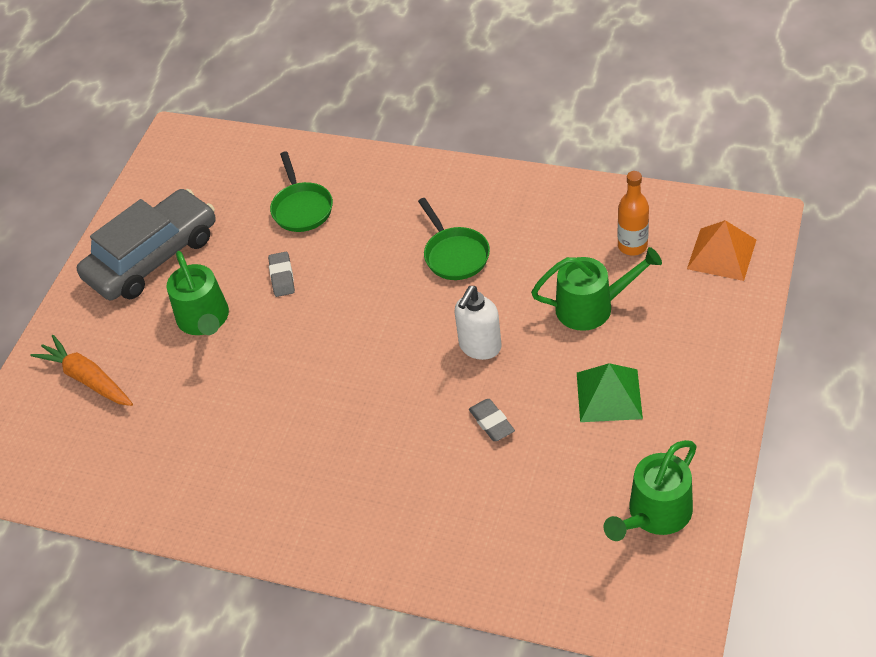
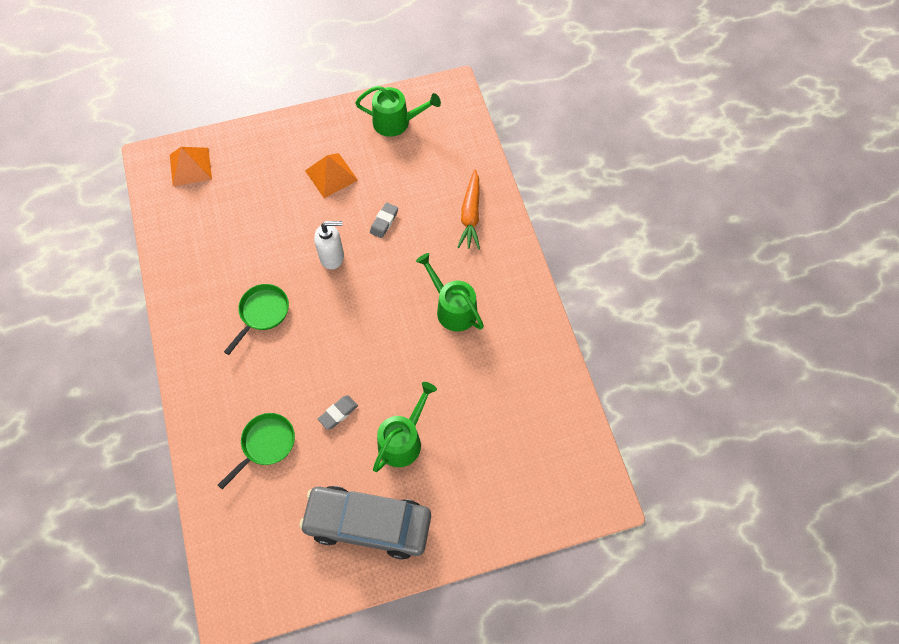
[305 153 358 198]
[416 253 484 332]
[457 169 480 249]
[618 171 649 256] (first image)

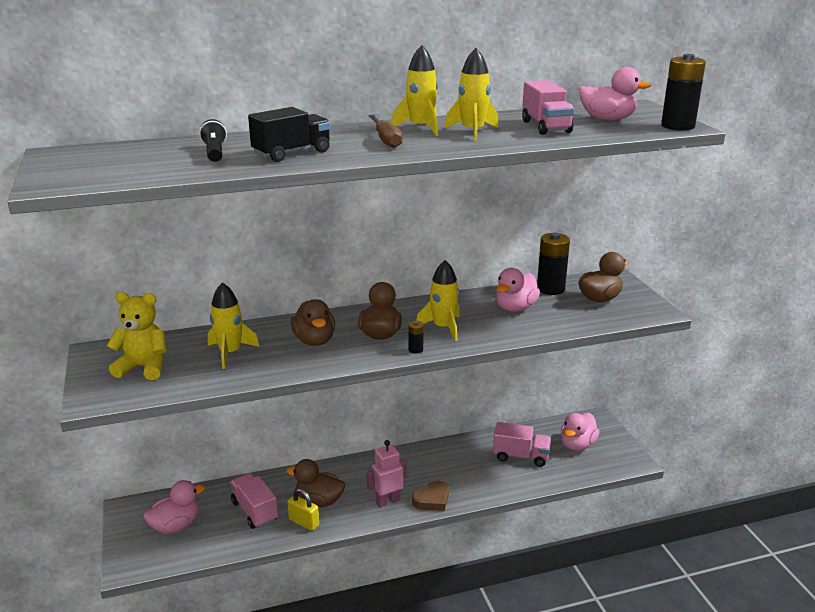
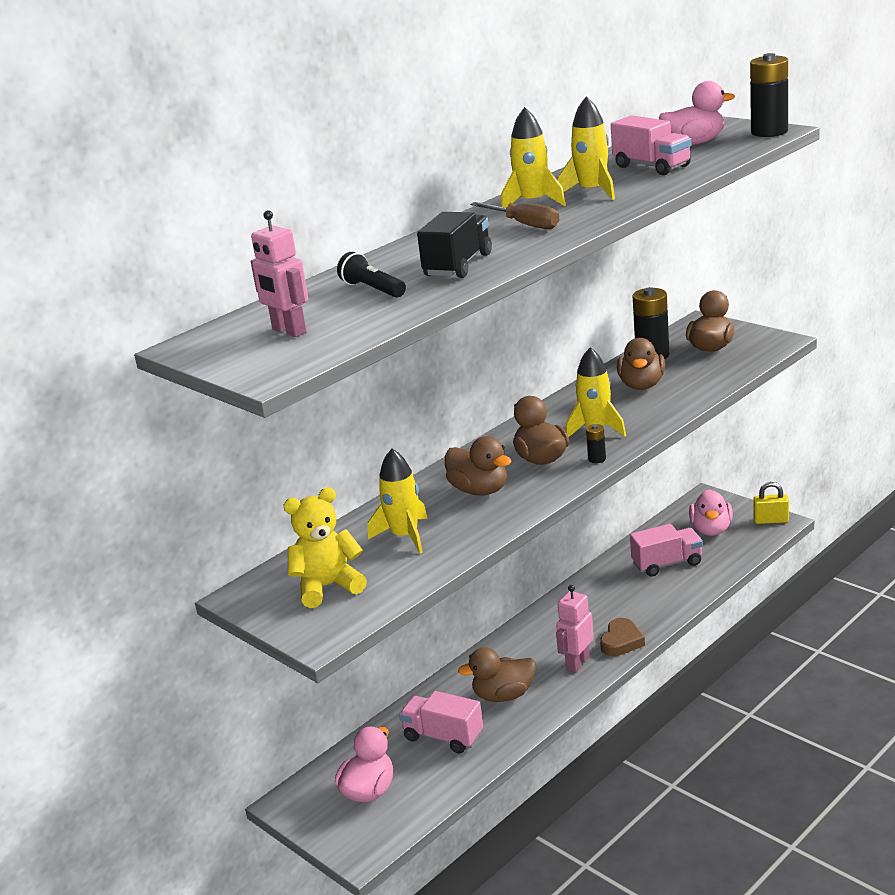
[251 210 308 337]
[617 338 665 390]
[753 482 789 524]

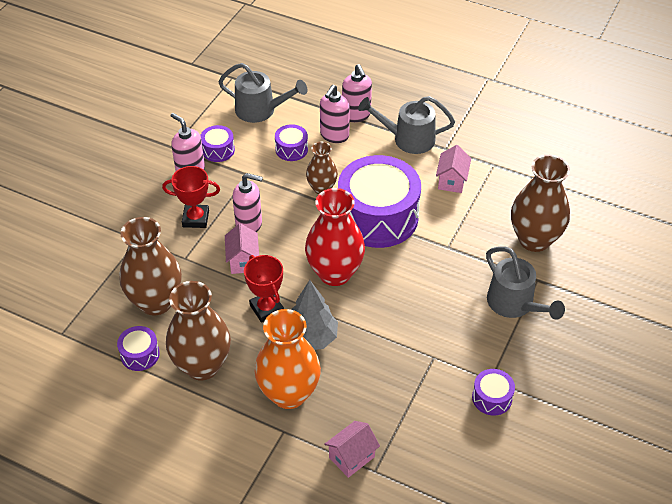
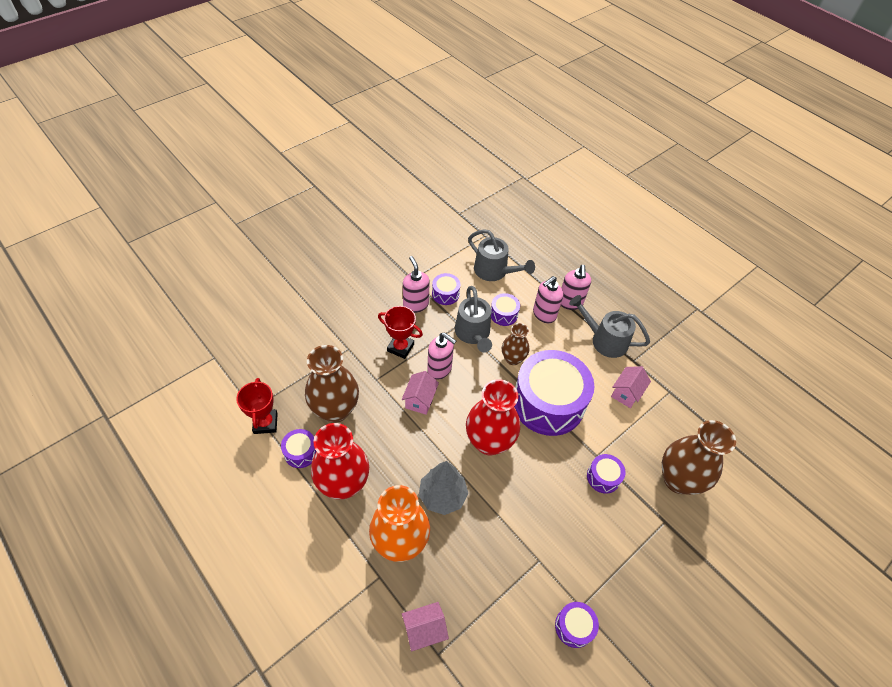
[236 378 278 434]
[311 423 369 499]
[455 286 492 353]
[587 454 625 494]

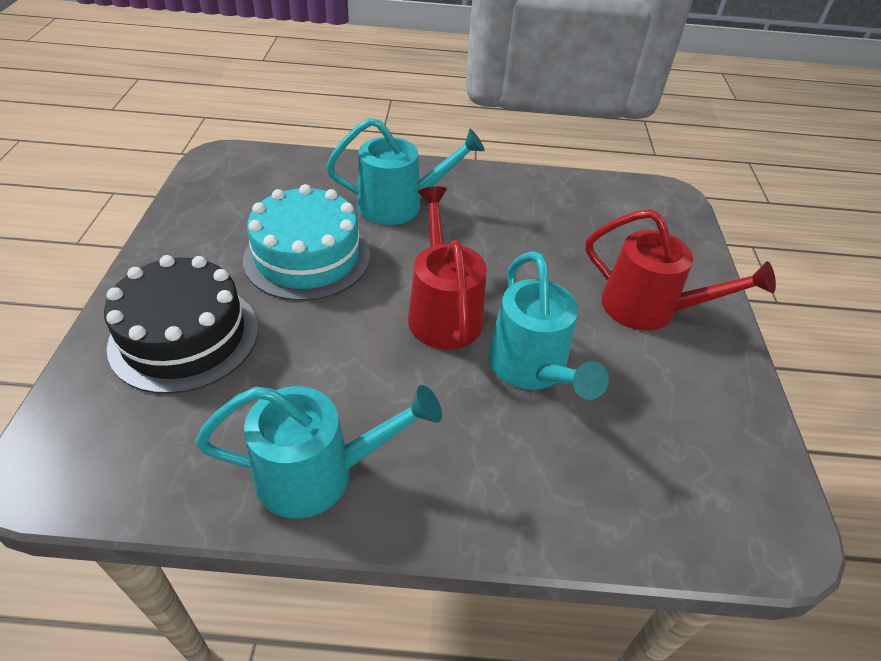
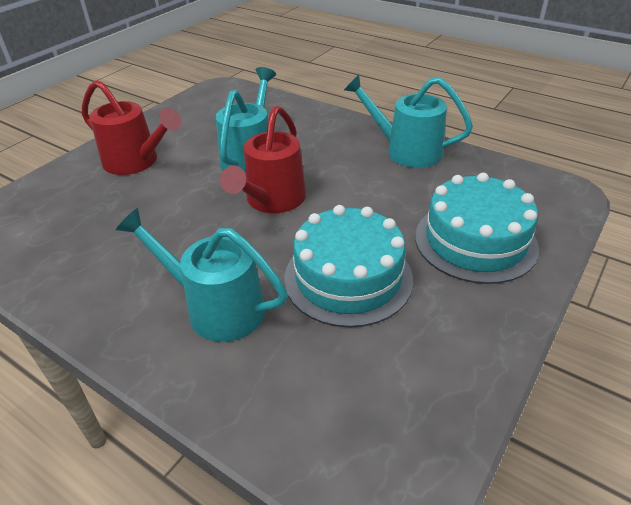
[82 80 182 175]
[415 173 539 284]

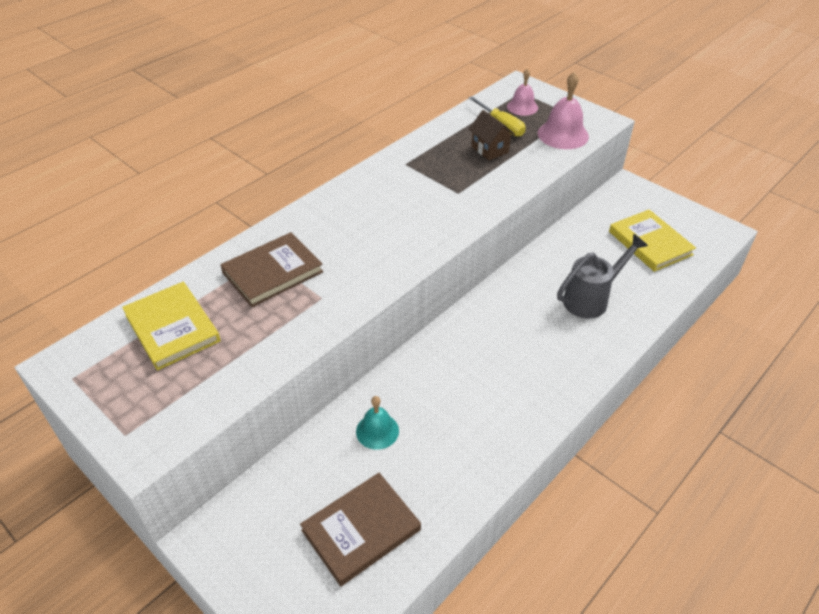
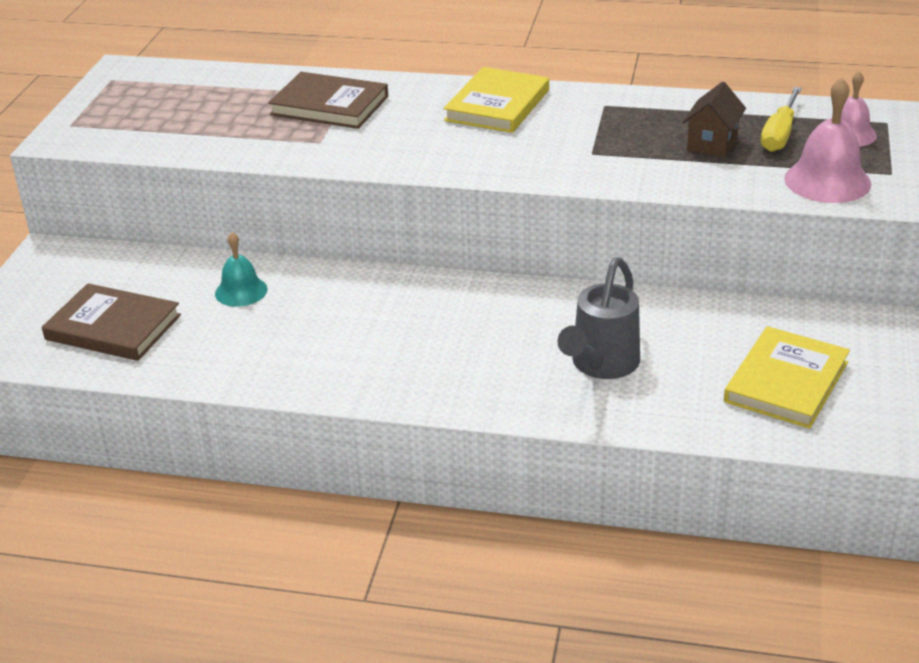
[443 67 549 133]
[558 257 640 379]

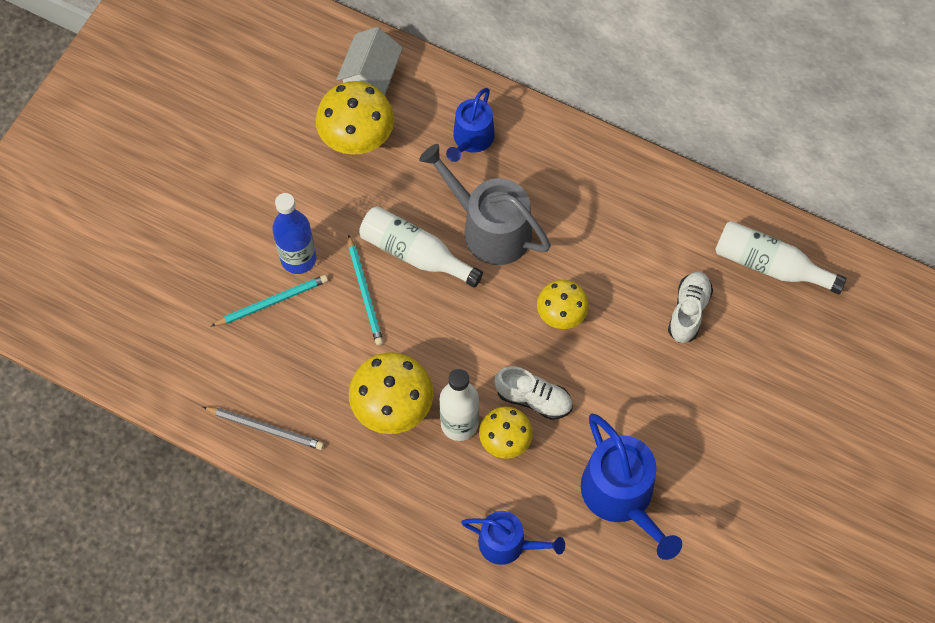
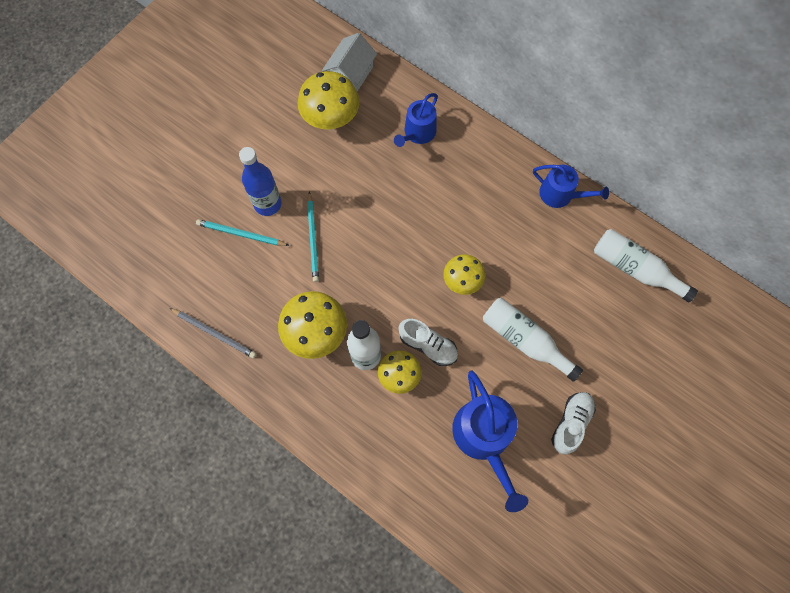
[196 219 290 246]
[483 298 583 382]
[533 165 609 208]
[551 392 596 454]
[419 144 551 265] (first image)

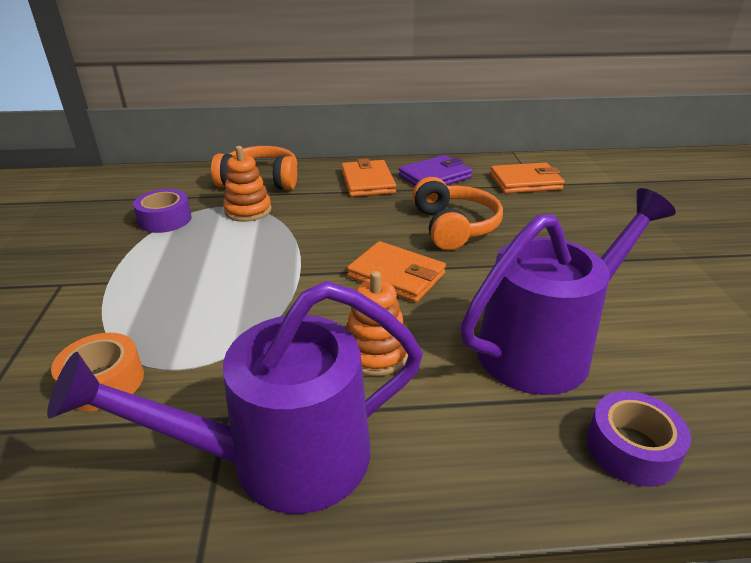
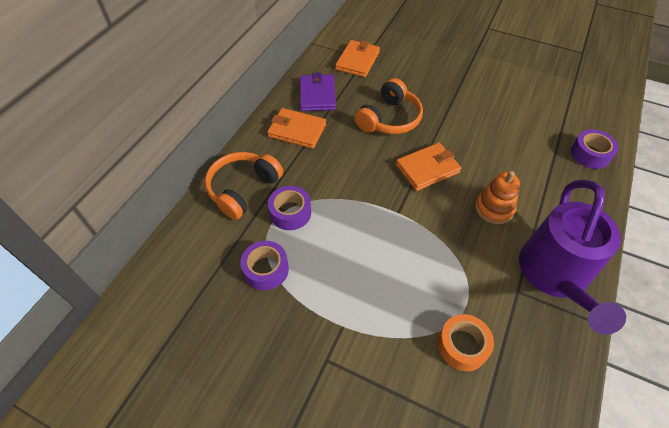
[268 186 311 230]
[354 78 423 134]
[460 188 676 395] (first image)

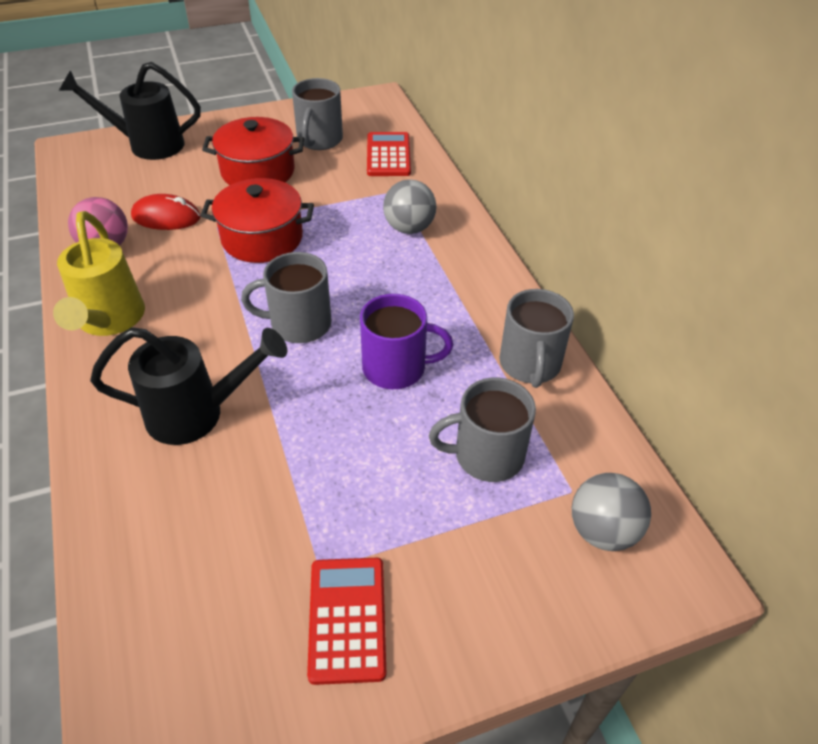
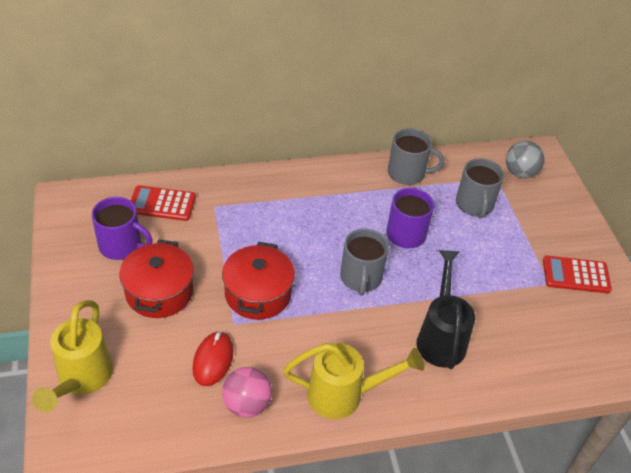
[32 300 113 412]
[92 197 153 260]
[383 179 436 234] (first image)

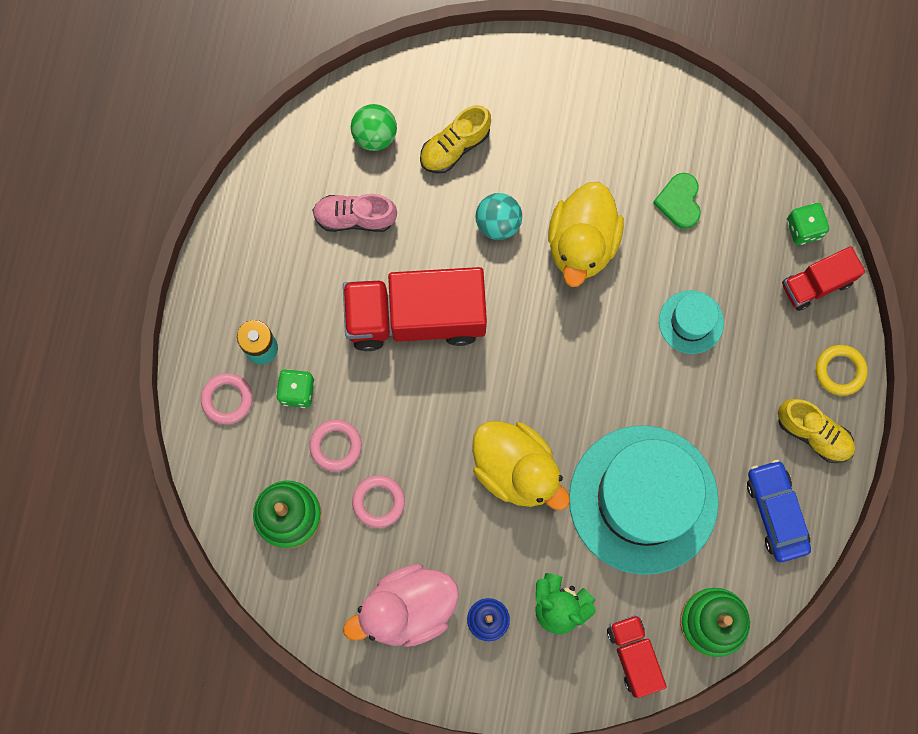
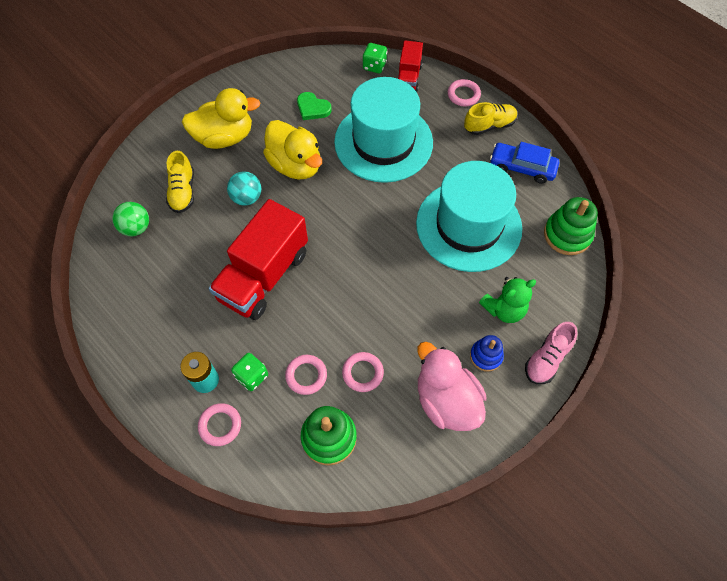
[182 88 260 149]
[334 77 433 183]
[417 342 486 431]
[448 79 481 107]
[525 322 577 384]
[607 615 667 698] (first image)

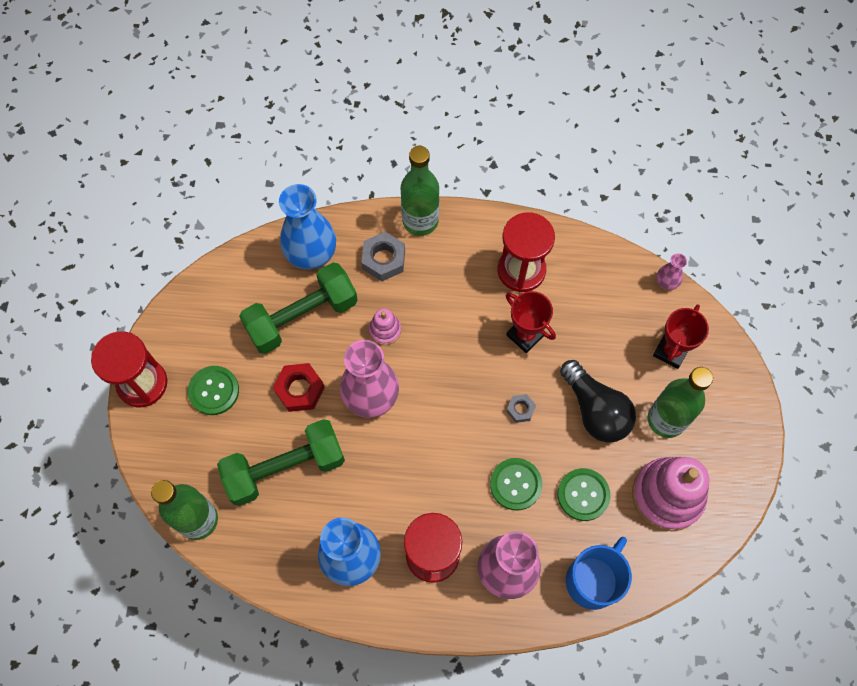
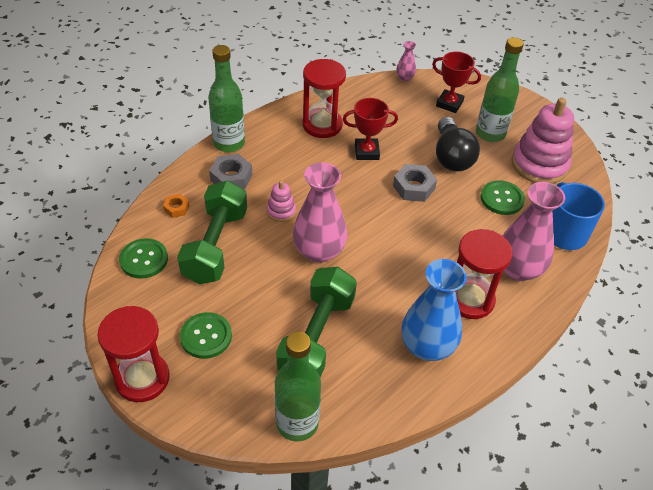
[119 238 168 279]
[163 194 190 218]
[393 164 437 202]
[432 51 481 113]
[436 117 480 172]
[273 363 325 412] (first image)

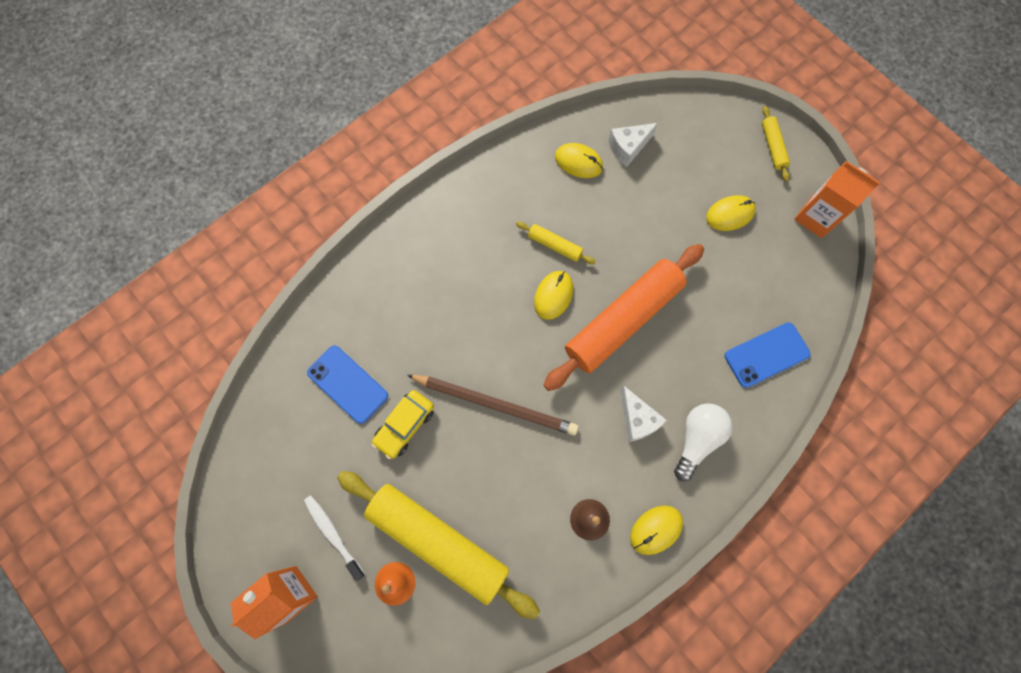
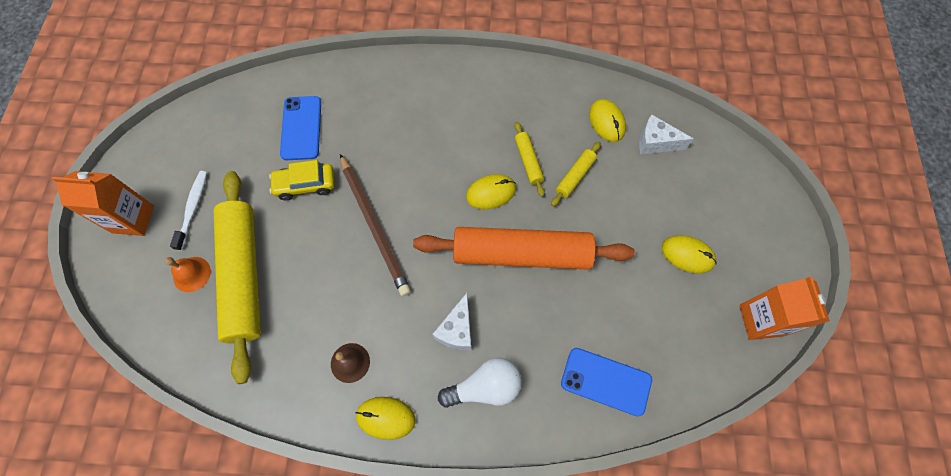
[551 142 601 206]

